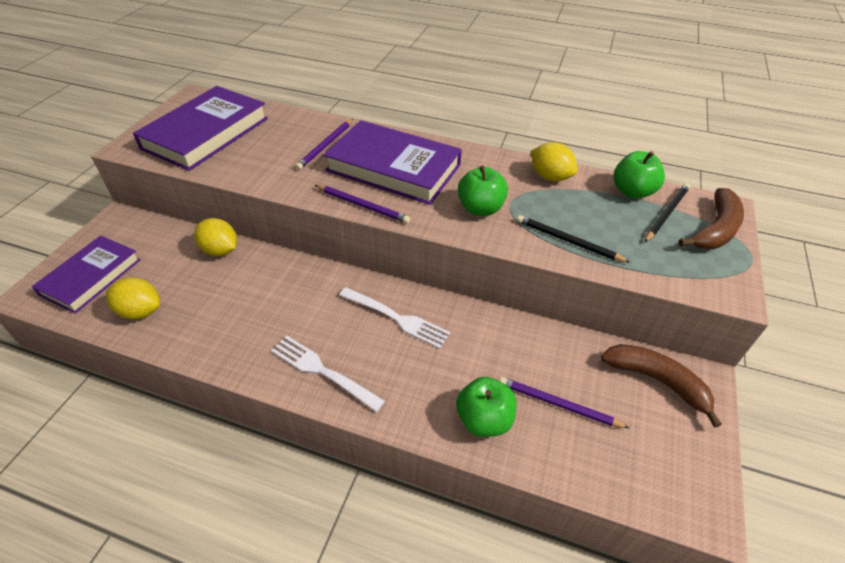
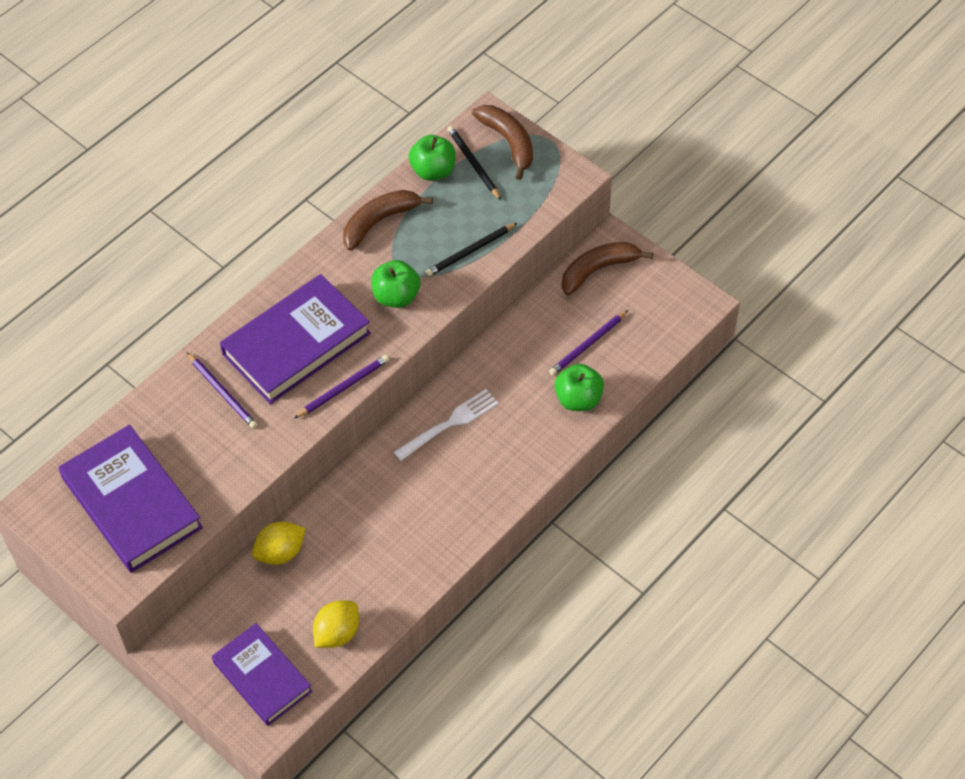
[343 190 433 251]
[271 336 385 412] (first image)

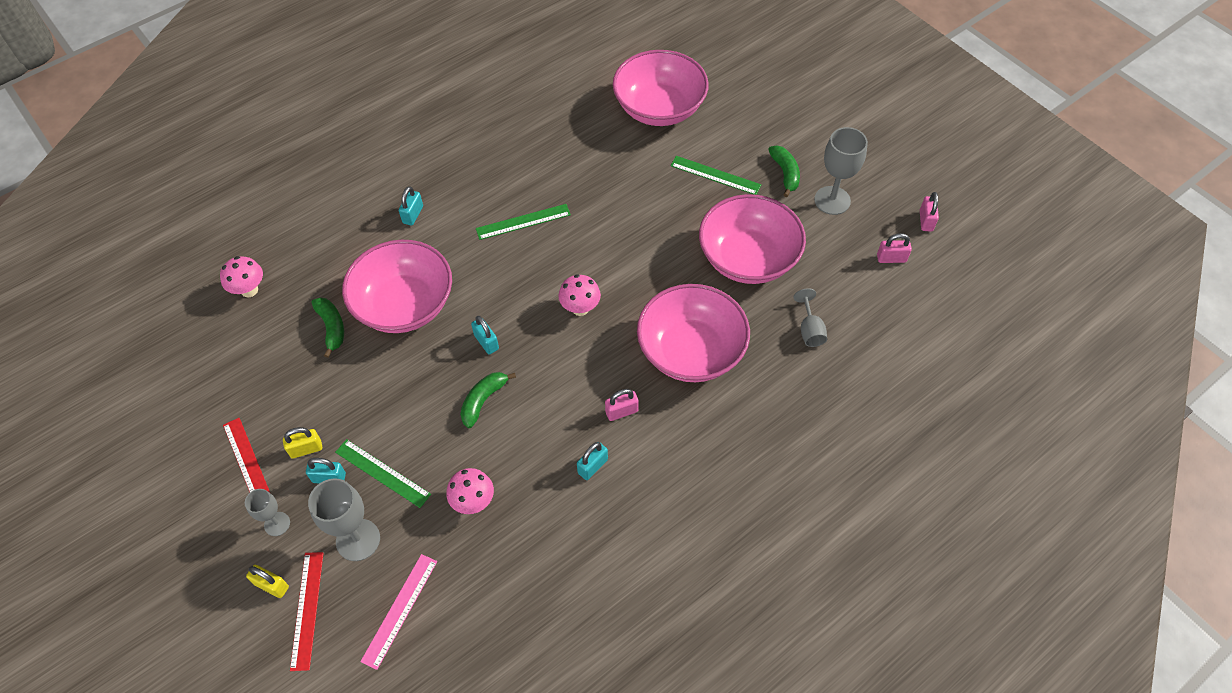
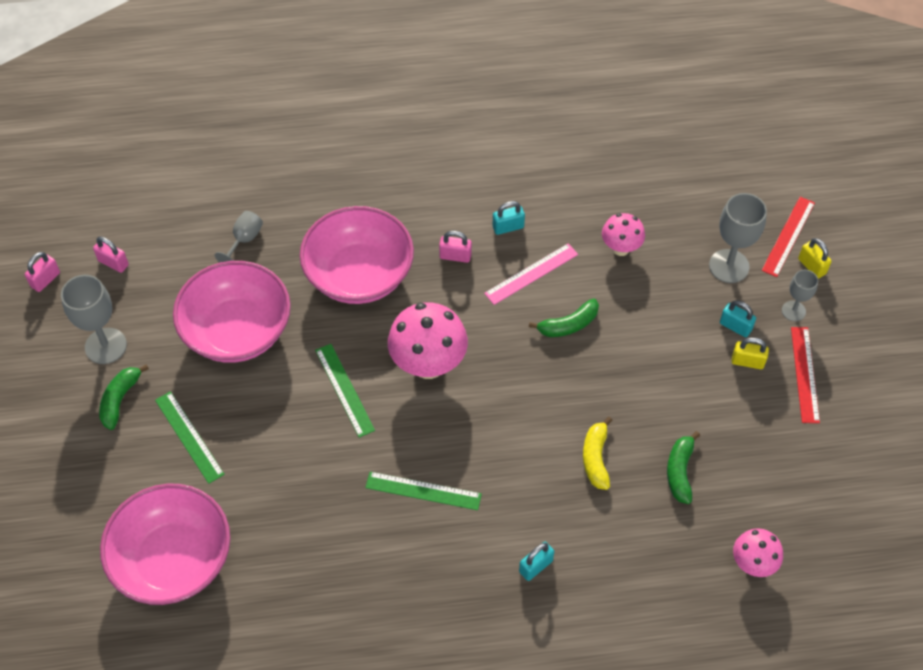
[315 344 375 438]
[388 302 468 379]
[484 243 578 305]
[583 417 613 490]
[471 316 499 354] (first image)

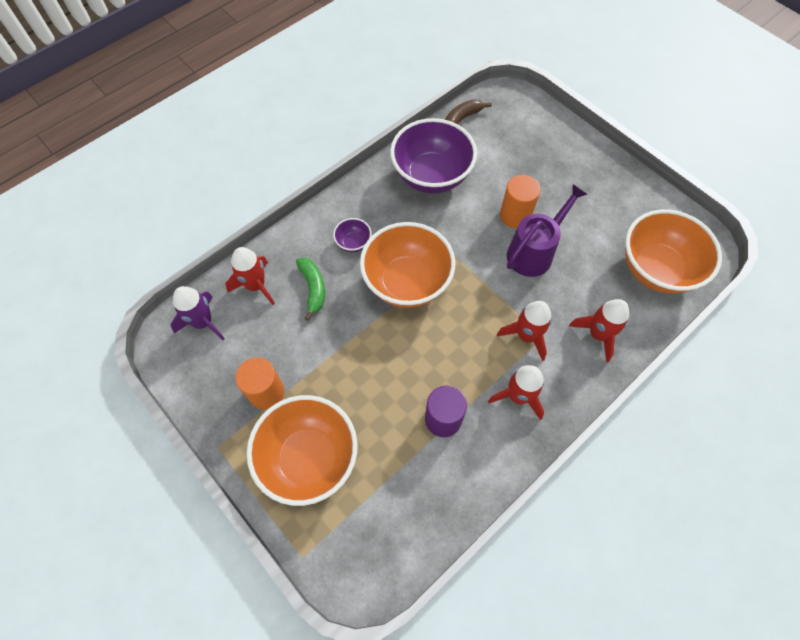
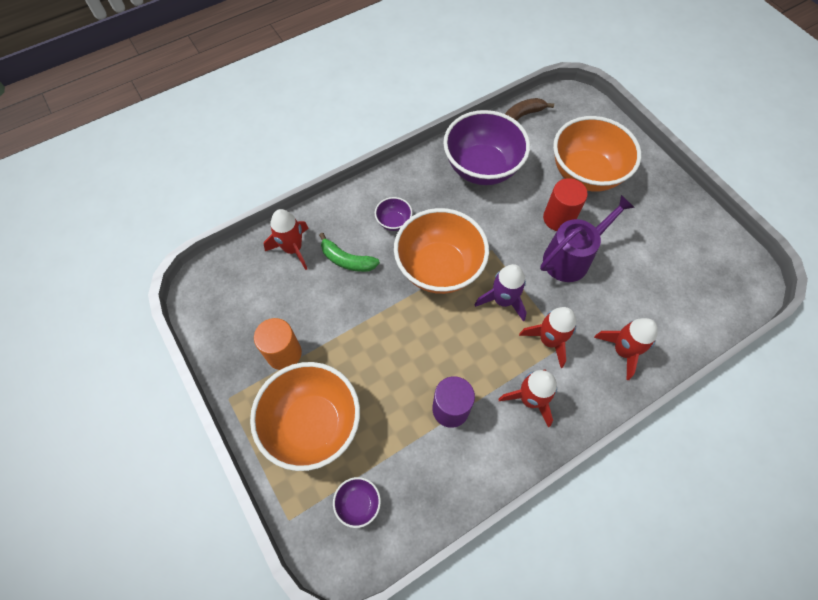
[319 233 380 272]
[333 477 381 528]
[475 264 527 322]
[543 178 588 231]
[553 116 641 192]

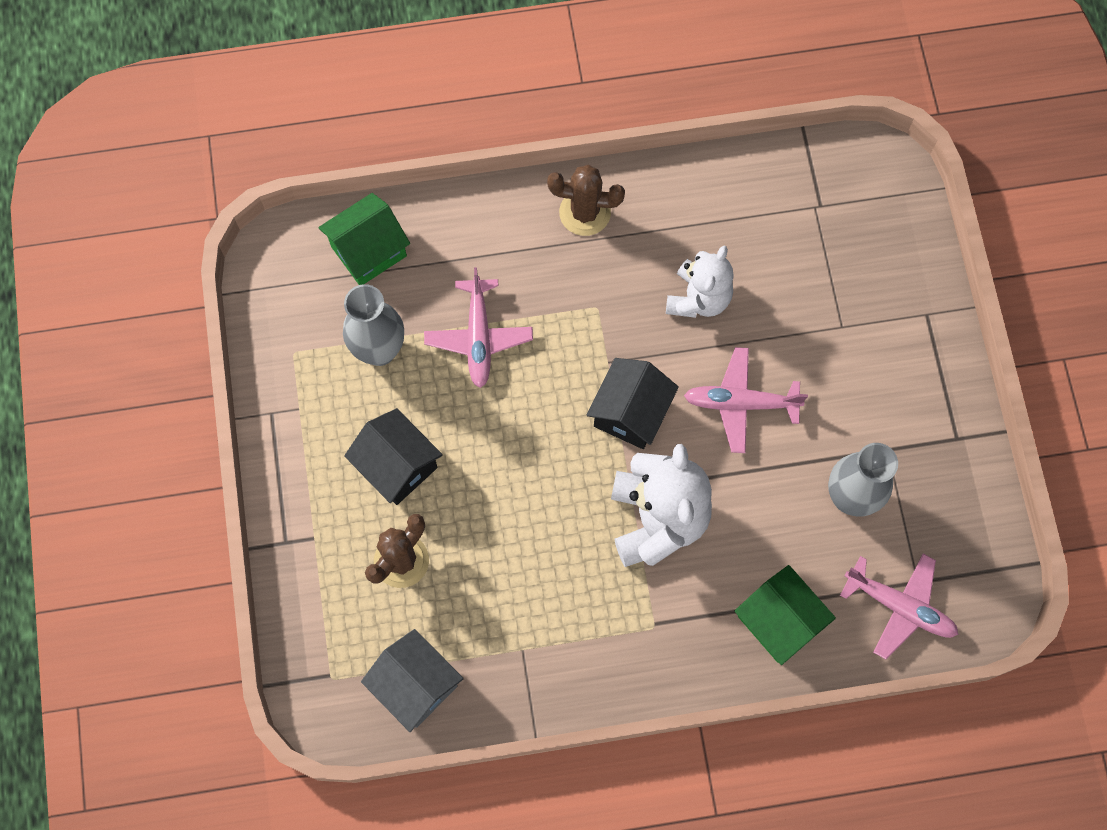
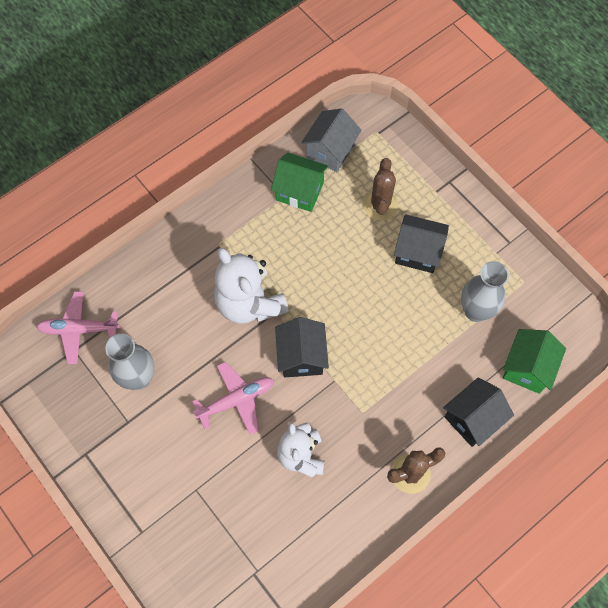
[271 153 328 212]
[301 108 362 172]
[443 377 514 447]
[424 267 533 388] (first image)

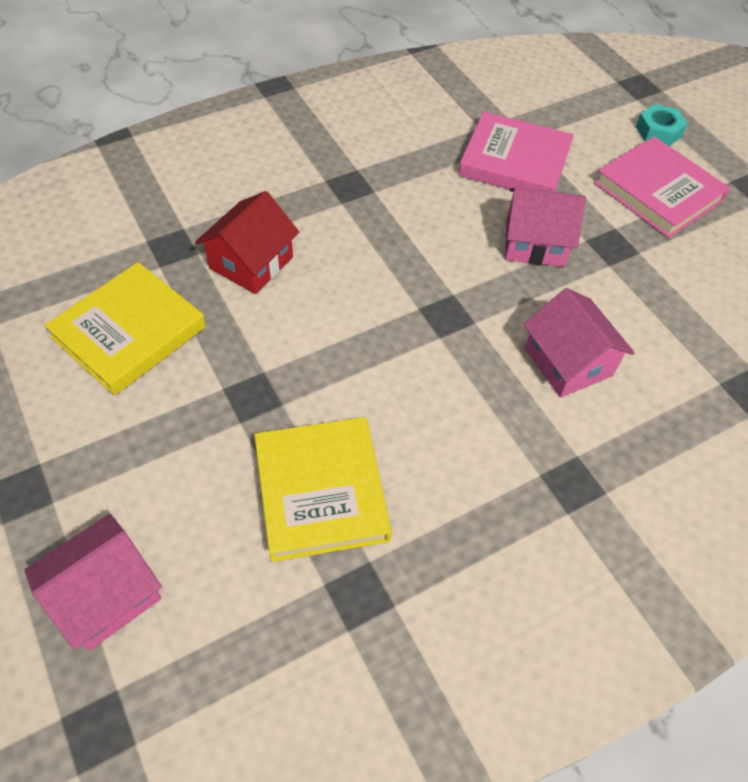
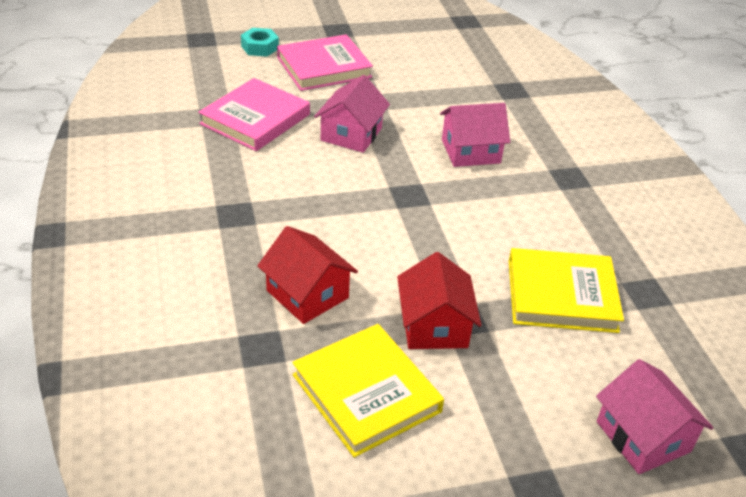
[397 252 481 349]

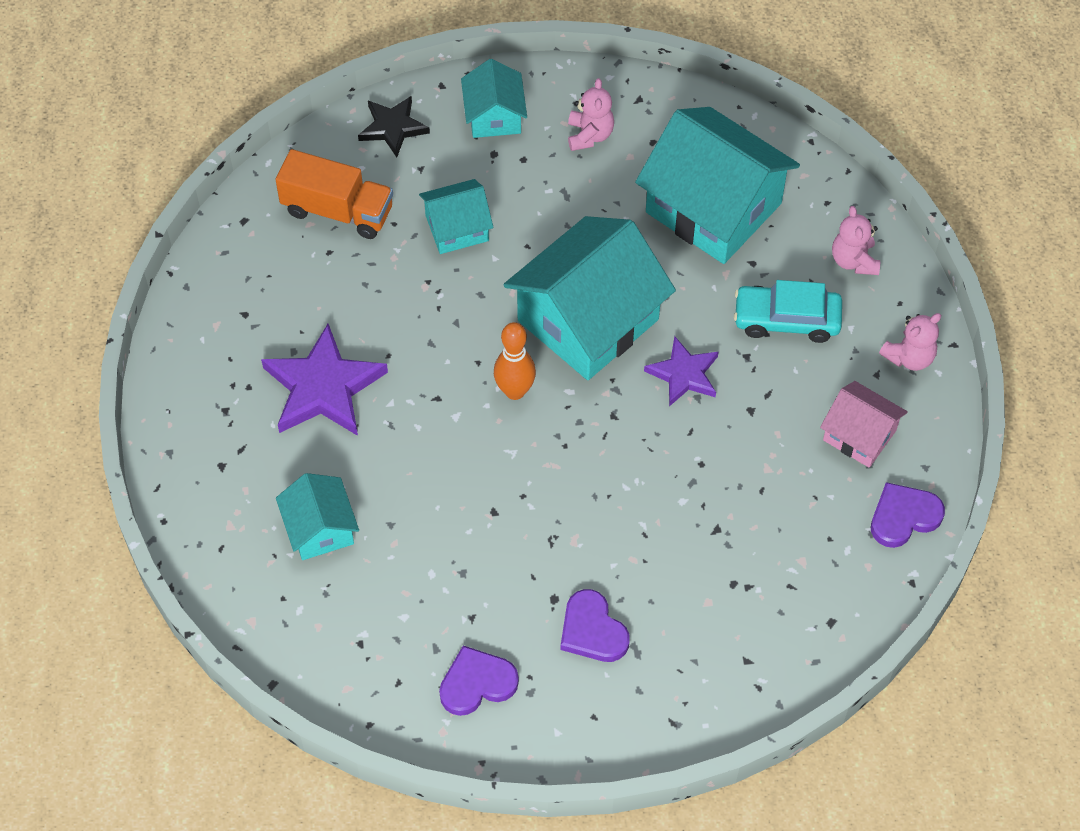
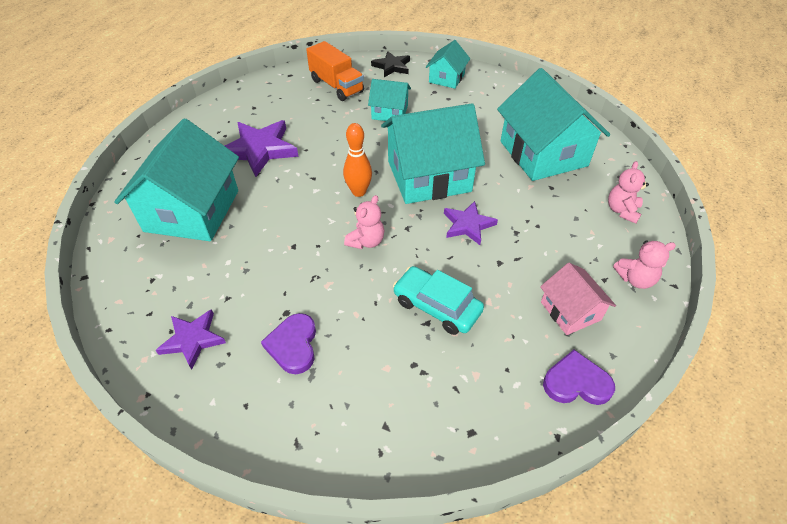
[114 118 239 241]
[155 309 226 370]
[344 195 385 249]
[393 266 484 335]

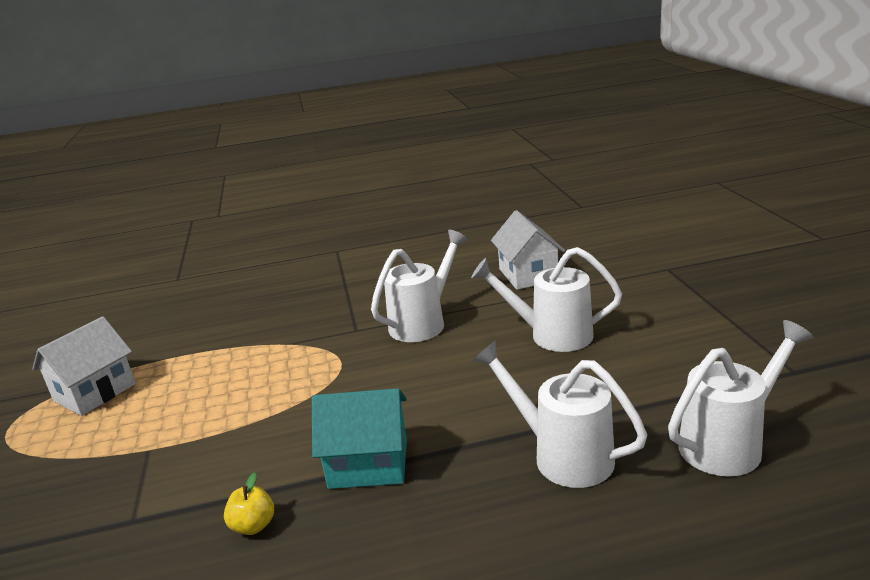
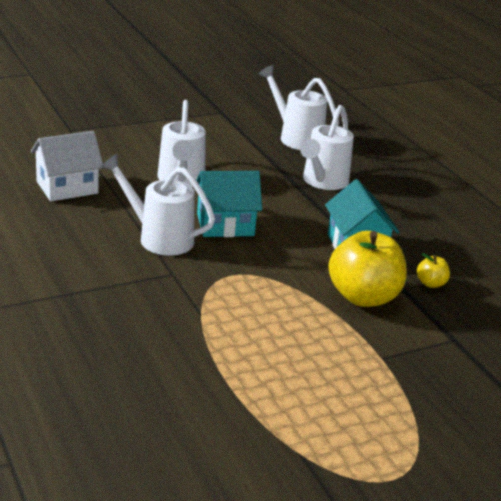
[196 171 262 237]
[328 231 407 307]
[32 316 136 416] (first image)

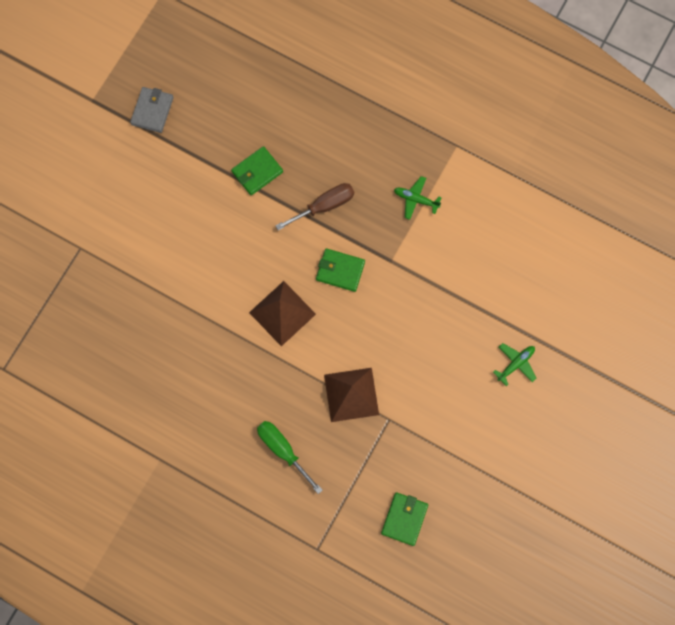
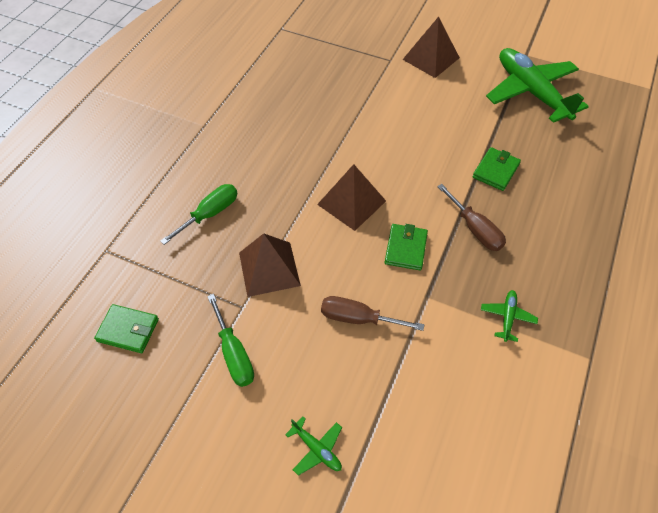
[207 294 254 387]
[321 296 424 331]
[402 17 460 78]
[473 147 521 191]
[486 48 589 123]

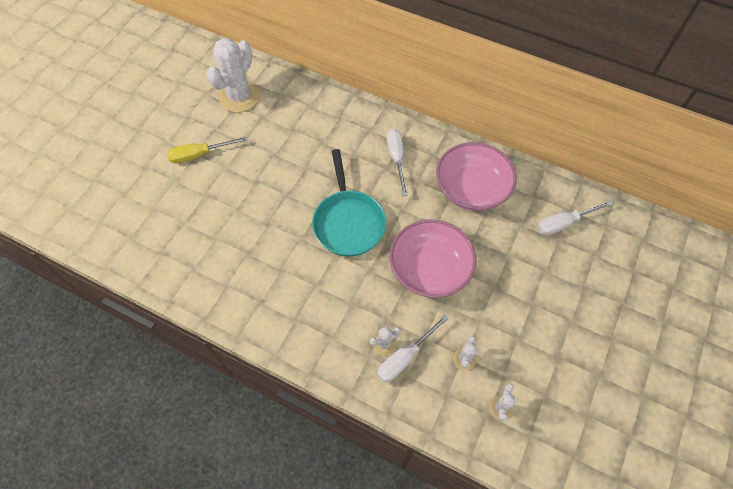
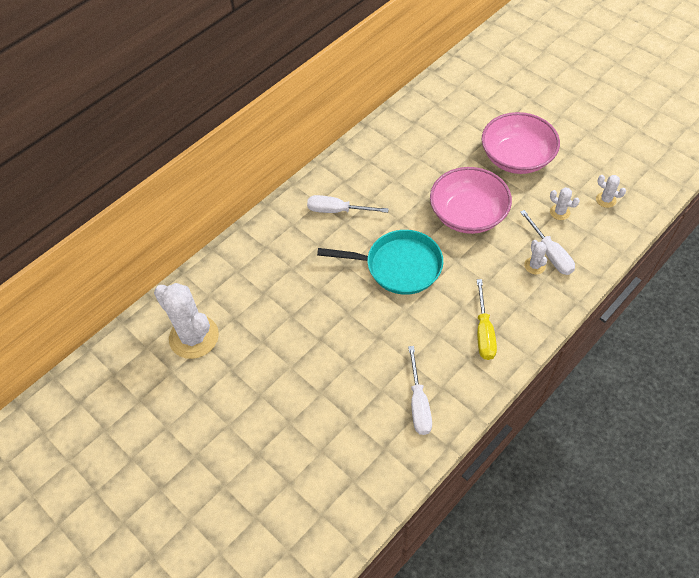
[408 346 432 435]
[477 279 497 360]
[482 112 560 174]

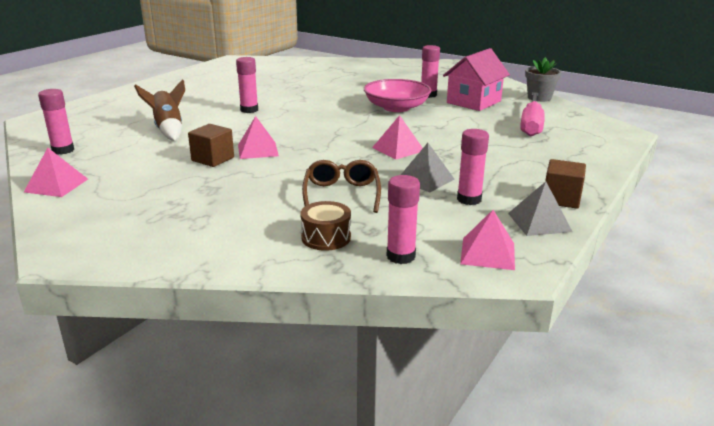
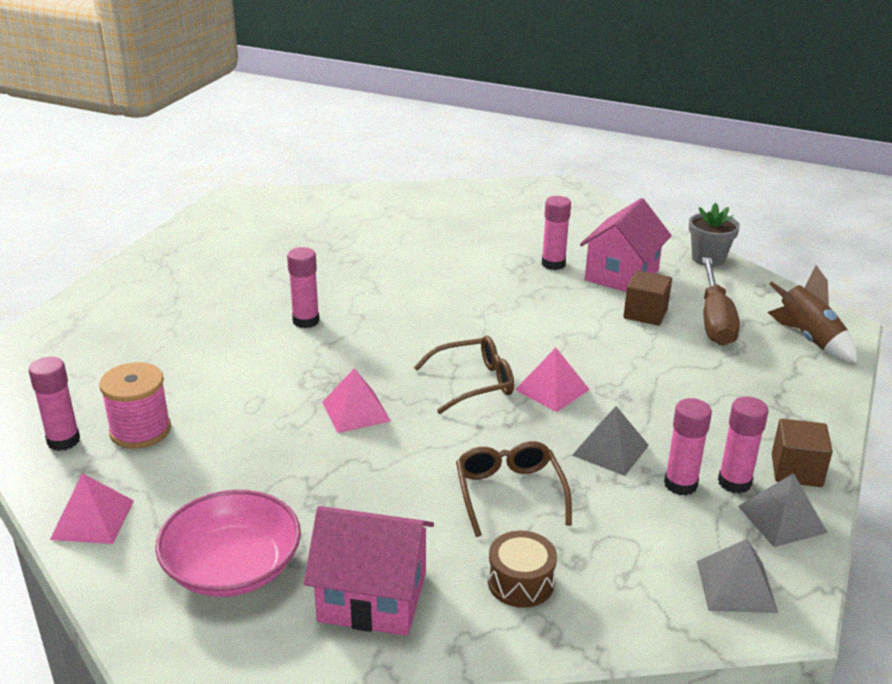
[99 362 171 449]
[155 490 301 597]
[304 506 434 636]
[414 336 514 414]
[624 270 672 326]
[697 539 778 613]
[702 257 740 346]
[718 396 768 494]
[768 265 857 363]

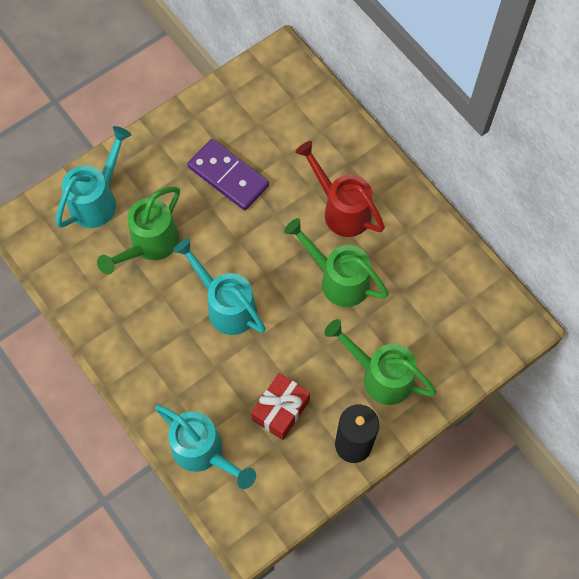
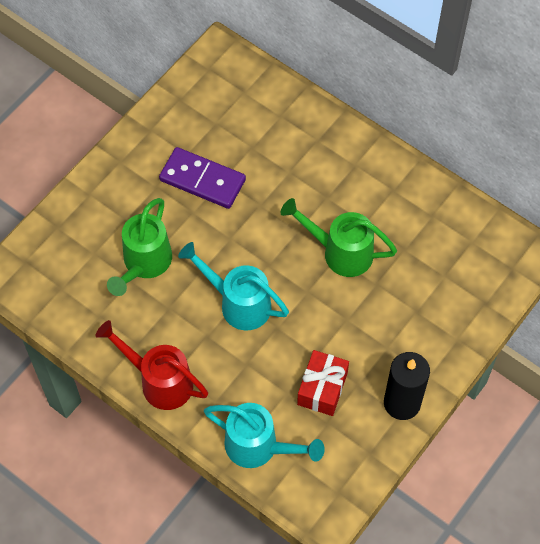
[96 320 208 410]
[56 126 131 228] (first image)
[324 319 437 405] (first image)

